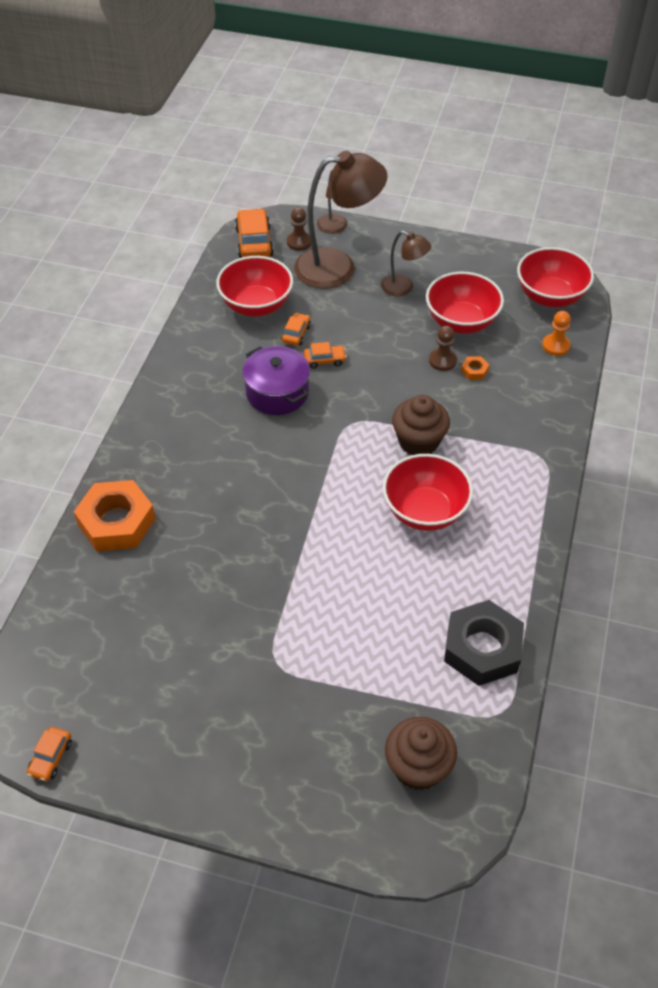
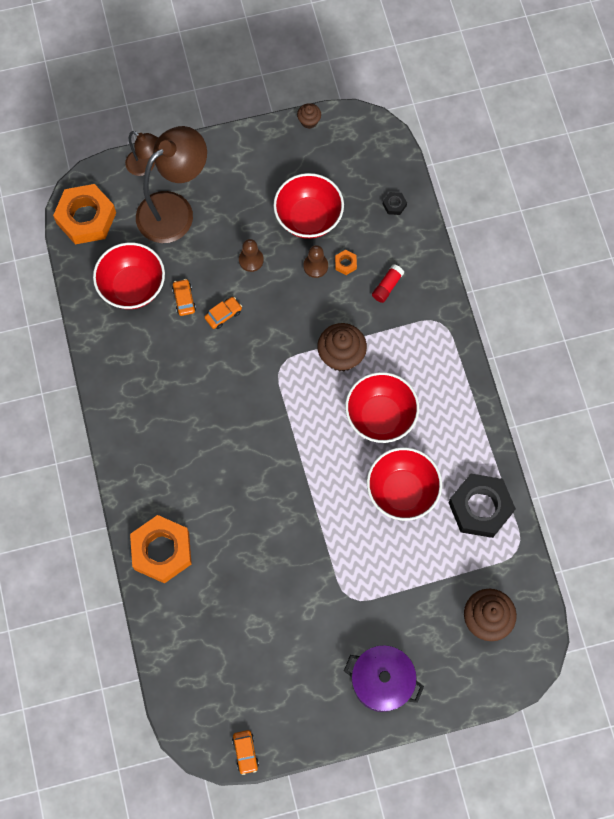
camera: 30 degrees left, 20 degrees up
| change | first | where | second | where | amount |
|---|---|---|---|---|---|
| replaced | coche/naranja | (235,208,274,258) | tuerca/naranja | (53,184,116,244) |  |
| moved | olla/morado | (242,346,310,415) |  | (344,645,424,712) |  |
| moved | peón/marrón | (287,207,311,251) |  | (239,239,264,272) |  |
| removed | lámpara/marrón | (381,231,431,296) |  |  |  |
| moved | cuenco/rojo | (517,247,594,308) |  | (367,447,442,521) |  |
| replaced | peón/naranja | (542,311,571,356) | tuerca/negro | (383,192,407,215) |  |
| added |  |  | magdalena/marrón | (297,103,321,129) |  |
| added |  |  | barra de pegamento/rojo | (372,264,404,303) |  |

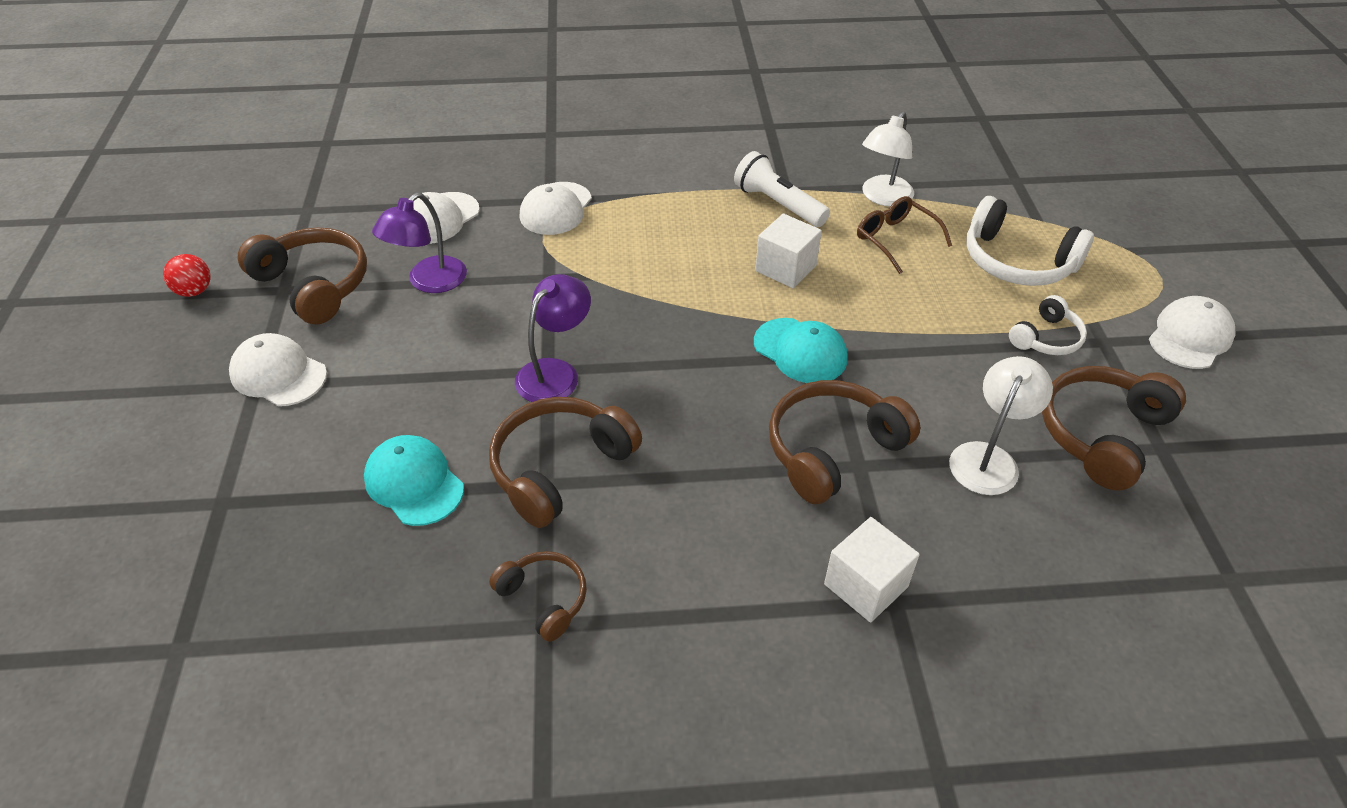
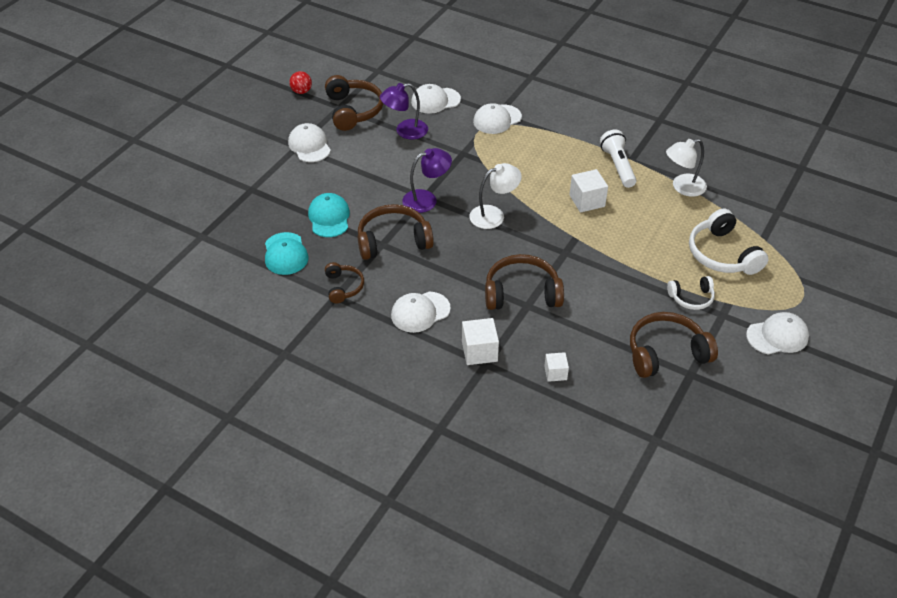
camera: 35 degrees right, 0 degrees up
| change | first | where | second | where | amount |
|---|---|---|---|---|---|
| moved | gorra/turquesa | (754,318,848,383) |  | (265,232,308,275) |  |
| removed | gafas/marrón | (857,196,952,274) |  |  |  |
| moved | lámpara/blanco | (949,356,1053,495) |  | (469,163,522,229) |  |
| added |  |  | gorra/blanco | (391,292,451,333) |  |
| added |  |  | cubo/blanco | (544,352,569,382) |  |

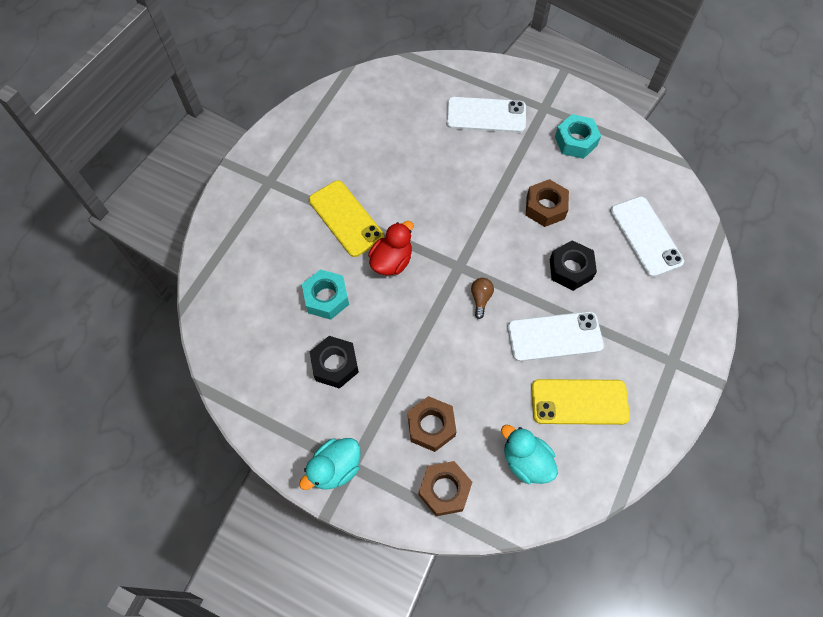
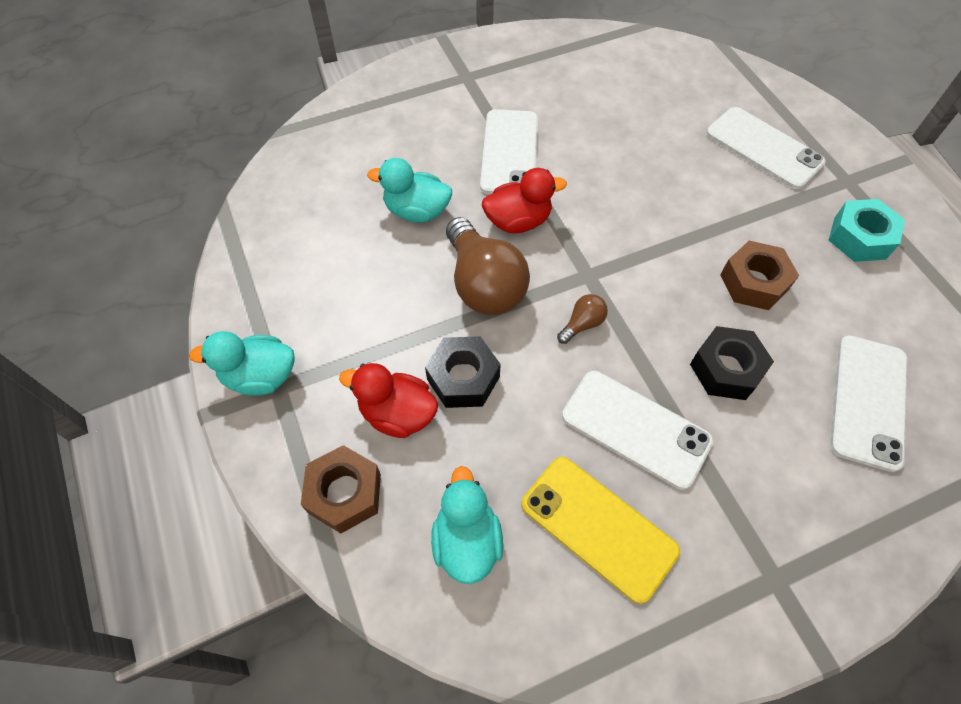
camera: 40 degrees right, 5 degrees down
| change | first | where | second | where | amount |
|---|---|---|---|---|---|
| replaced | tuerca/turquesa | (302,269,349,320) | pato/turquesa | (367,158,452,223) |  |
| recoloured | móvil/amarillo | (309,180,384,257) | móvil/blanco | (480,109,538,194) |  |
| moved | tuerca/negro | (310,336,359,389) |  | (425,336,501,408) |  |
| replaced | tuerca/marrón | (408,396,457,452) | pato/rojo | (339,363,438,438) |  |
| added |  |  | bombilla/marrón | (446,217,530,315) |  |

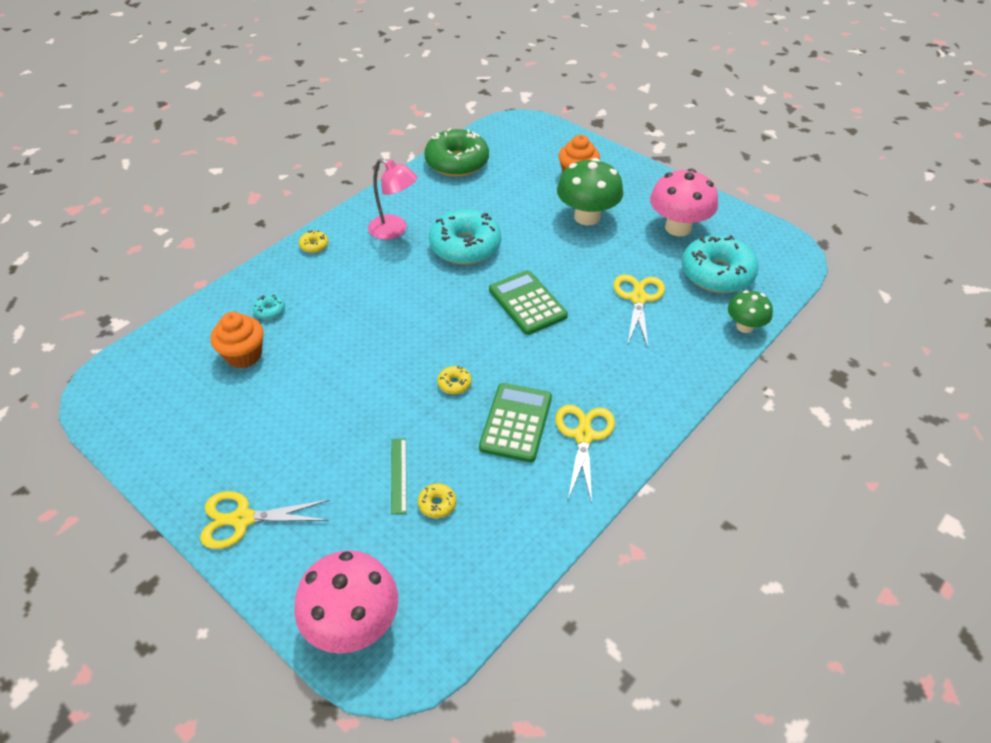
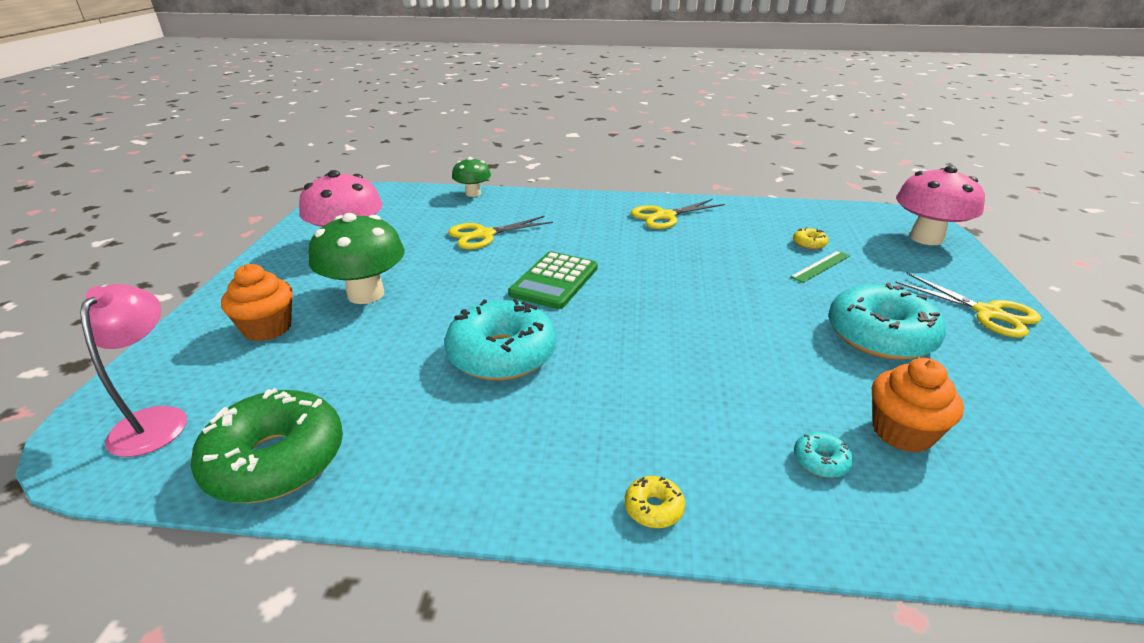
camera: 125 degrees left, 15 degrees down
| change | first | where | second | where | amount |
|---|---|---|---|---|---|
| moved | lámpara/rosa | (368,158,417,240) |  | (80,284,187,457) |  |
| removed | rosquilla/amarillo | (437,366,472,394) |  |  |  |
| removed | calculadora/verde | (479,383,552,462) |  |  |  |
| moved | rosquilla/turquesa | (682,235,759,293) |  | (828,283,946,360) |  |

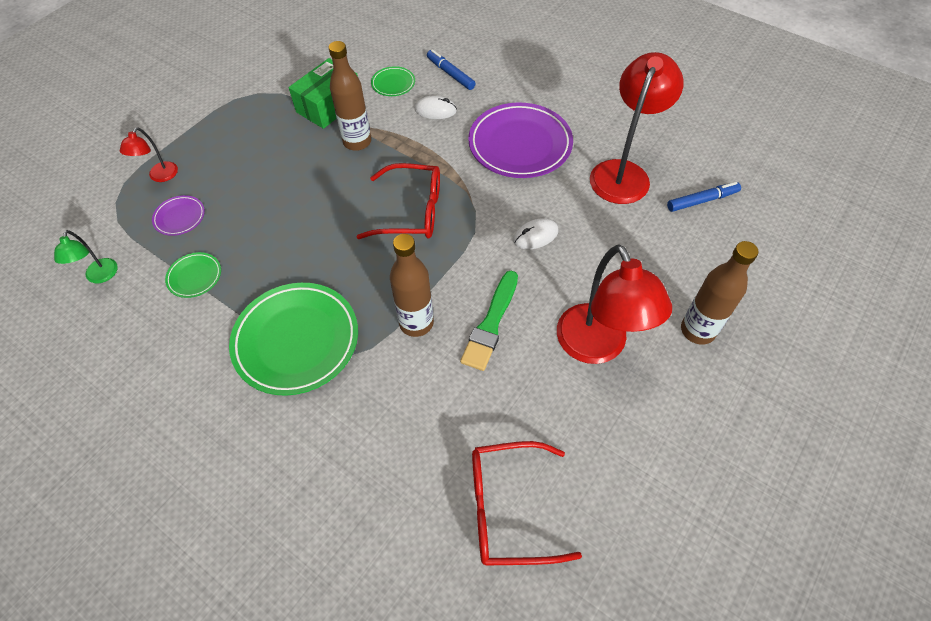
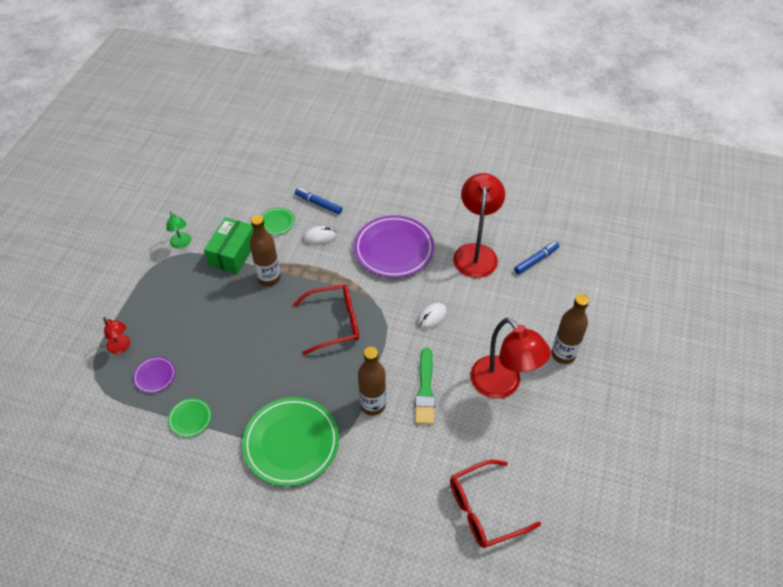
camera: 20 degrees left, 5 degrees down
| change | first | where | second | where | amount |
|---|---|---|---|---|---|
| moved | lámpara/verde | (54,230,118,283) |  | (166,211,191,248) |  |
| turned | lámpara/rojo | (120,127,178,182) |  | (103,317,130,354) | 45 degrees counterclockwise |

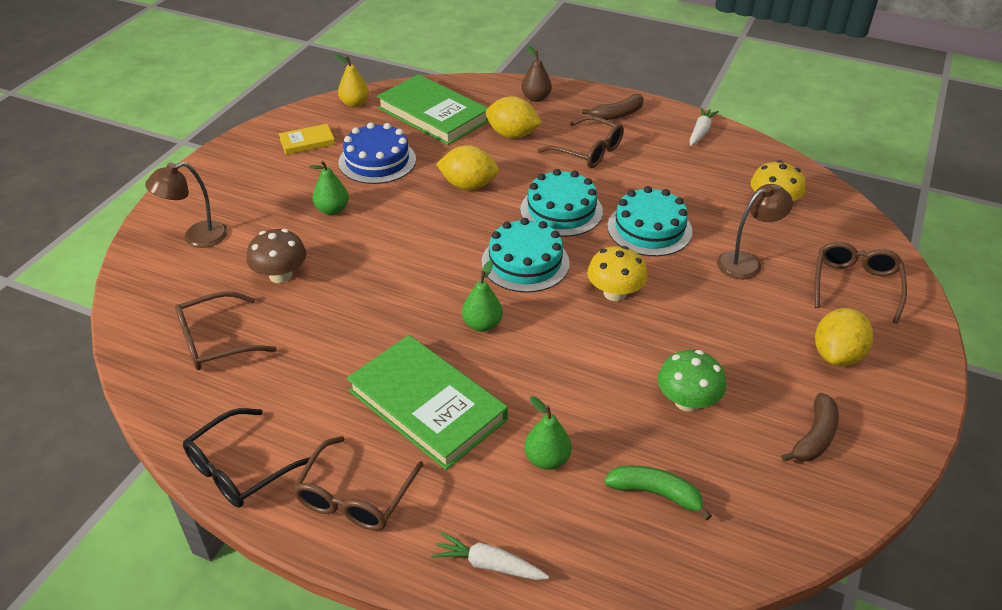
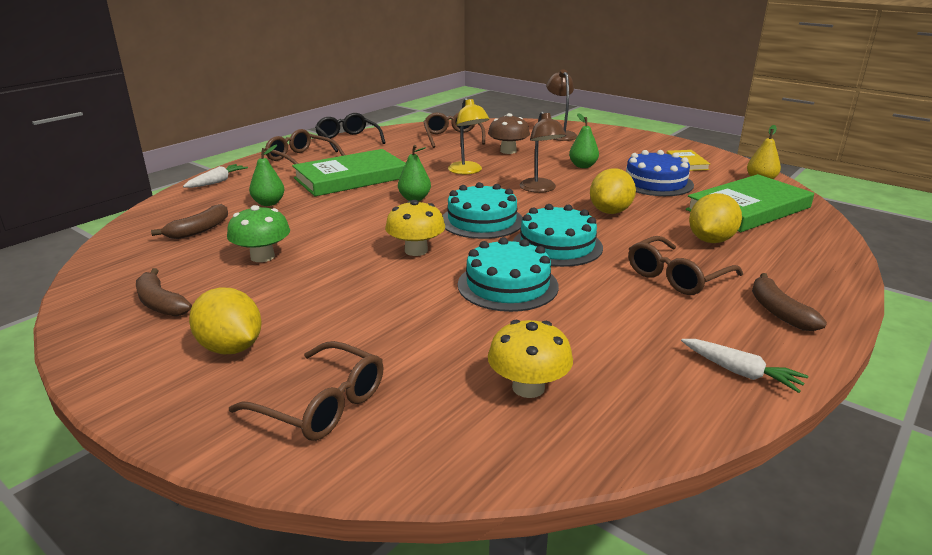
camera: 105 degrees right, 15 degrees down
| change | first | where | second | where | amount |
|---|---|---|---|---|---|
| removed | pera/marrón | (521,45,552,102) |  |  |  |
| recoloured | plátano/verde | (604,466,712,520) | plátano/marrón | (151,204,228,239) |  |
| moved | lámpara/marrón | (717,184,793,279) |  | (520,111,566,193) |  |
| added |  |  | lámpara/amarillo | (448,98,489,174) |  |

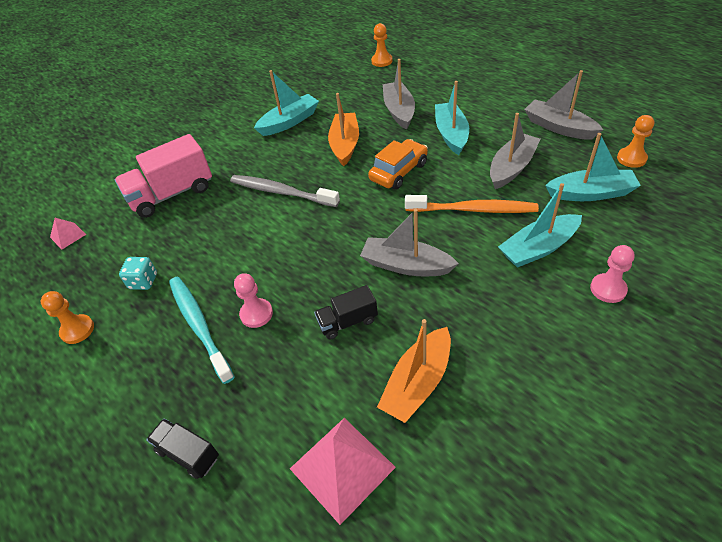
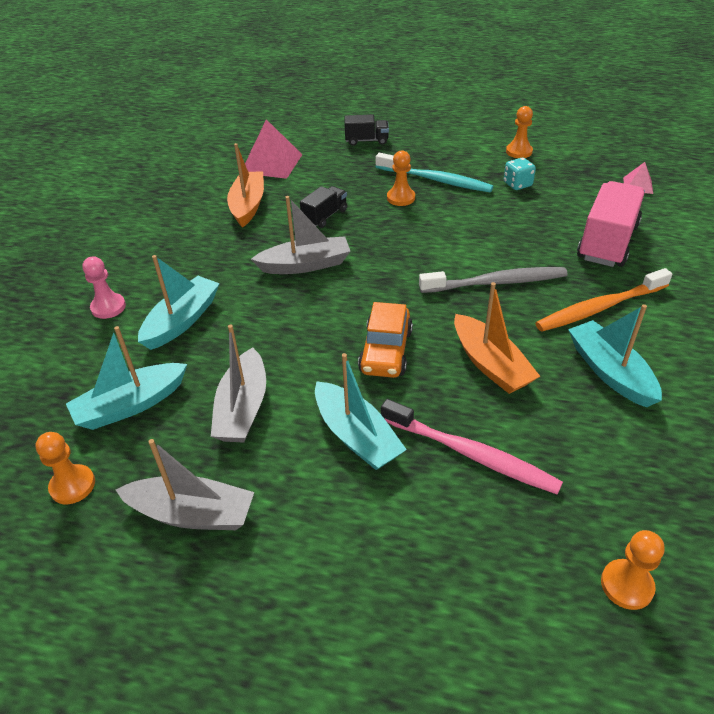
camera: 145 degrees right, 5 degrees down
| change | first | where | second | where | amount |
|---|---|---|---|---|---|
| recoloured | peón/rosa | (234,273,273,328) | peón/naranja | (387,150,415,206) |  |
| turned | barco/turquesa | (254,70,319,136) |  | (568,304,662,407) | 135 degrees clockwise |
| replaced | barco/gris | (383,59,415,130) | cepillo de dientes/rosa | (381,399,563,495) |  |
| moved | cepillo de dientes/naranja | (405,195,539,213) |  | (535,268,672,331) |  |

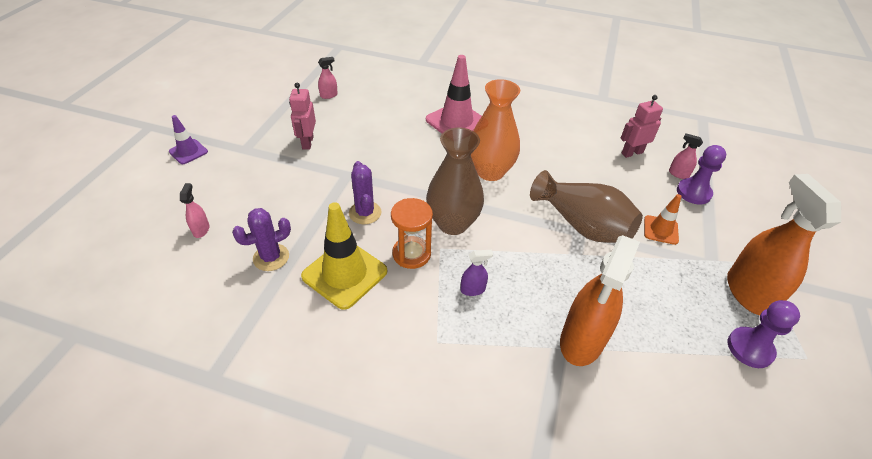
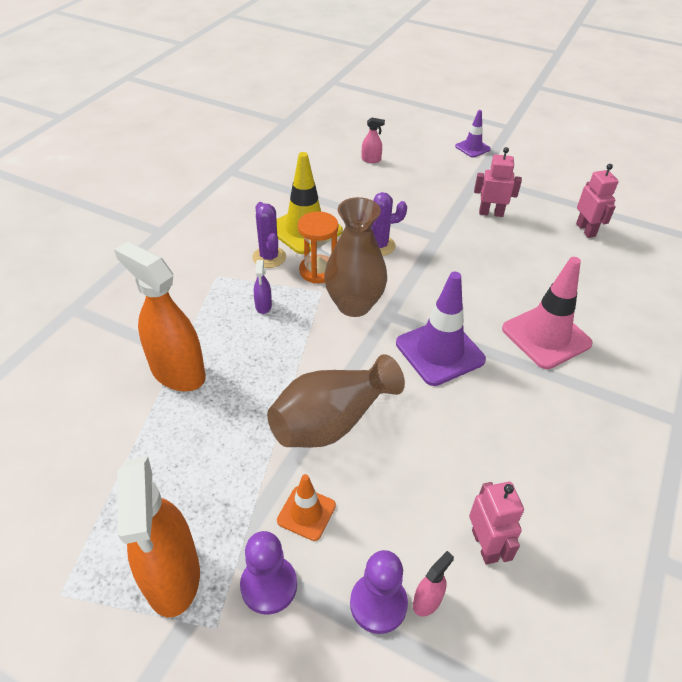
camera: 100 degrees right, 0 degrees up
| change | first | where | second | where | amount |
|---|---|---|---|---|---|
| moved | cactus/morado | (232,208,291,271) |  | (252,202,286,268) |  |
| replaced | pulverizador/rosa | (318,57,338,99) | robot/rosa | (576,164,619,238) |  |
| replaced | florero/naranja | (471,79,520,181) | cono de tráfico/morado | (396,272,486,386) |  |
| turned | pulverizador/naranja | (727,174,841,315) |  | (117,457,200,617) | 75 degrees clockwise |
| moved | peón/morado | (728,300,800,368) |  | (240,531,297,615) |  |

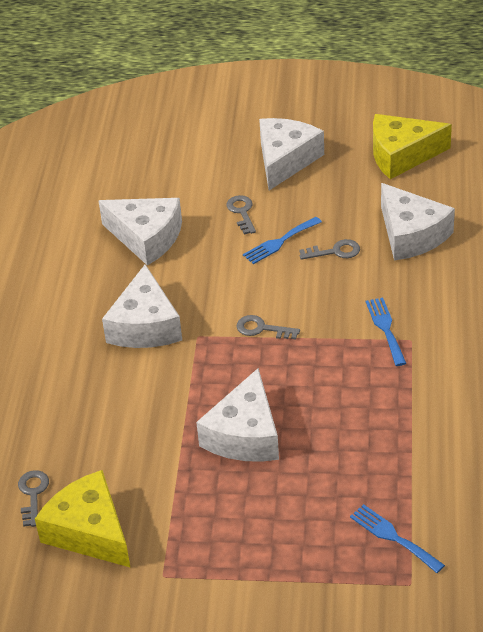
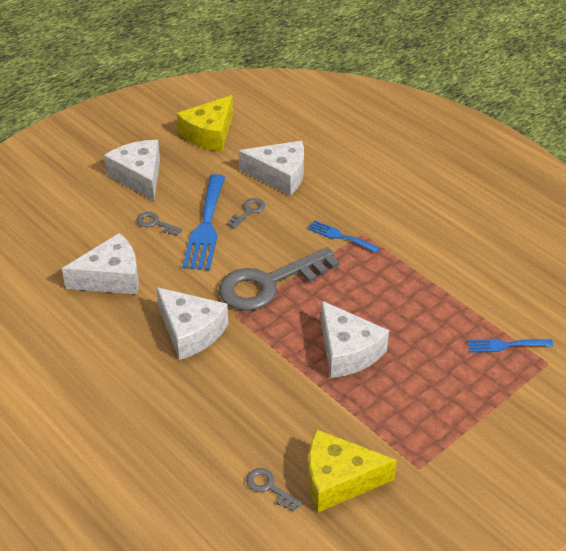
camera: 50 degrees left, 0 degrees up
| change | first | where | second | where | amount |
|---|---|---|---|---|---|
| resized | llave/gris | (237,315,300,340) |  | (219,247,340,311) | x2.41 |
| resized | tenedor/azul | (243,217,322,264) |  | (182,174,225,270) | x1.85 |

